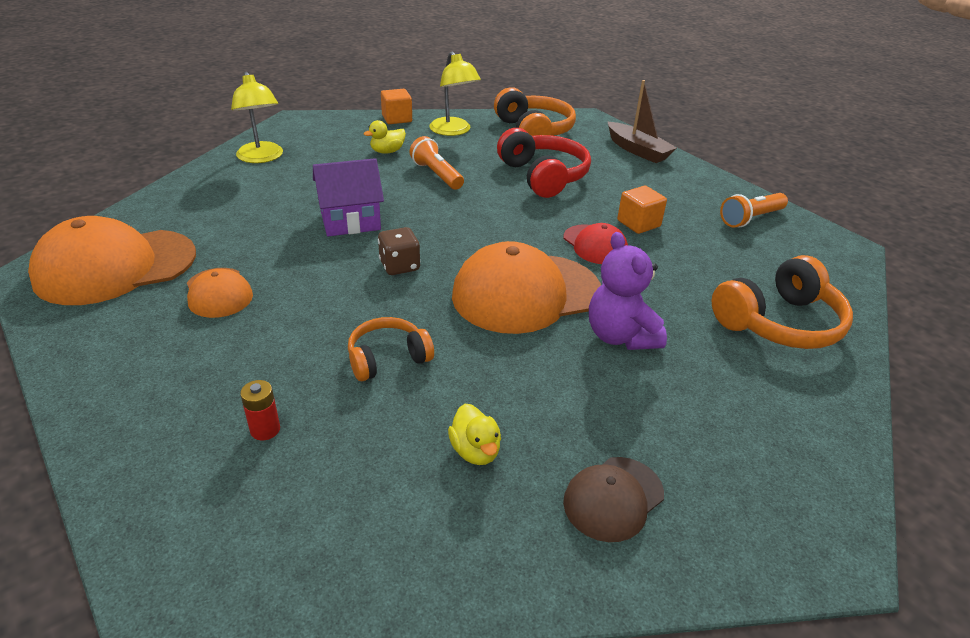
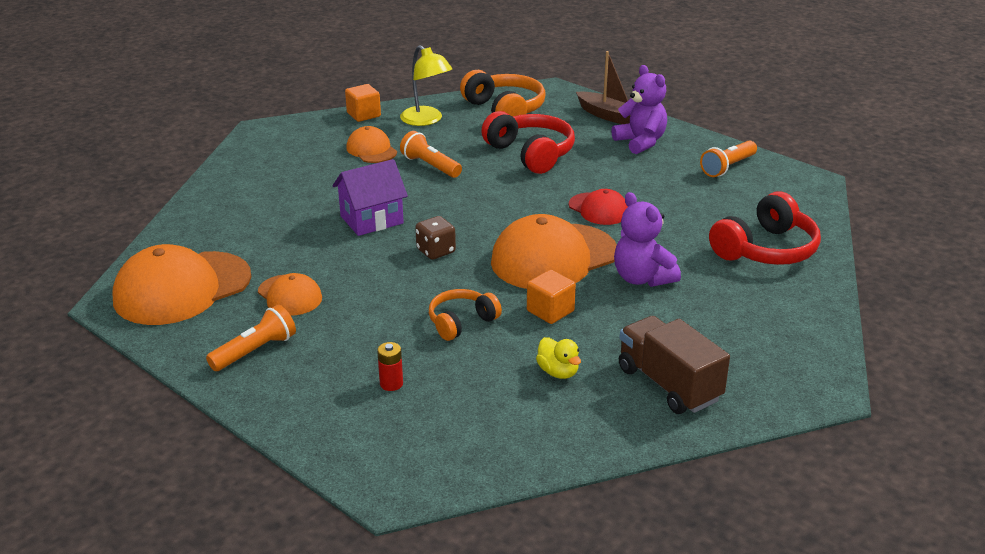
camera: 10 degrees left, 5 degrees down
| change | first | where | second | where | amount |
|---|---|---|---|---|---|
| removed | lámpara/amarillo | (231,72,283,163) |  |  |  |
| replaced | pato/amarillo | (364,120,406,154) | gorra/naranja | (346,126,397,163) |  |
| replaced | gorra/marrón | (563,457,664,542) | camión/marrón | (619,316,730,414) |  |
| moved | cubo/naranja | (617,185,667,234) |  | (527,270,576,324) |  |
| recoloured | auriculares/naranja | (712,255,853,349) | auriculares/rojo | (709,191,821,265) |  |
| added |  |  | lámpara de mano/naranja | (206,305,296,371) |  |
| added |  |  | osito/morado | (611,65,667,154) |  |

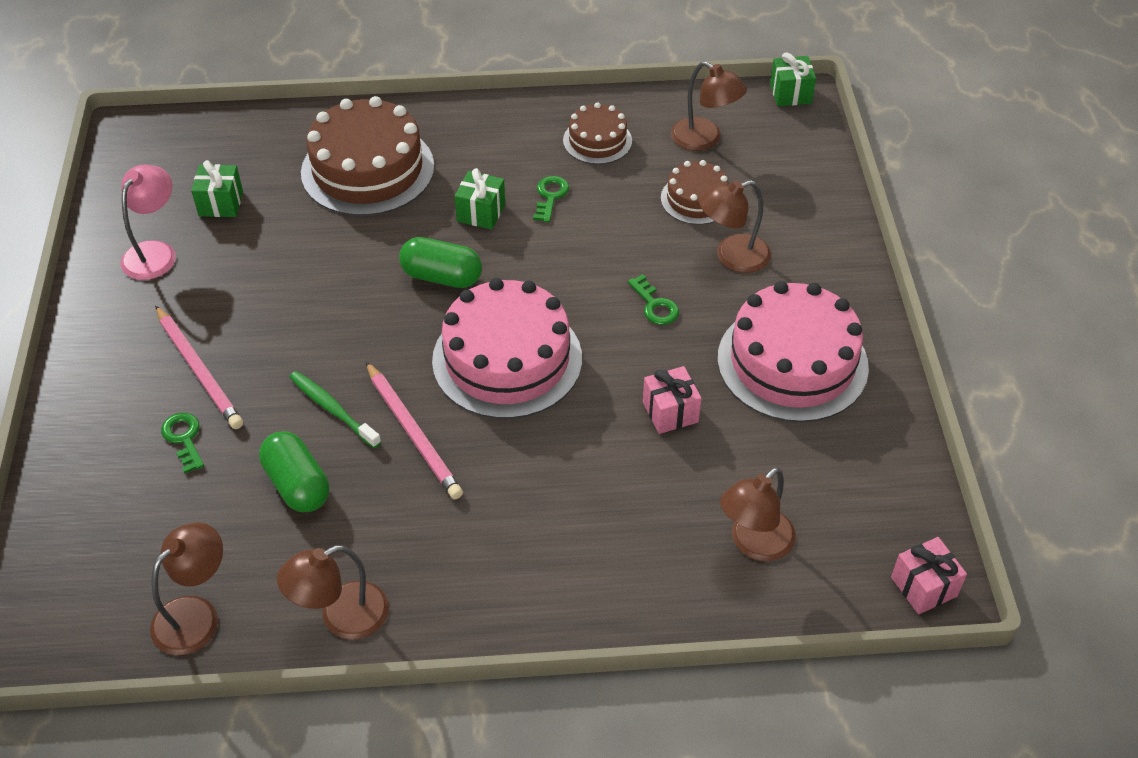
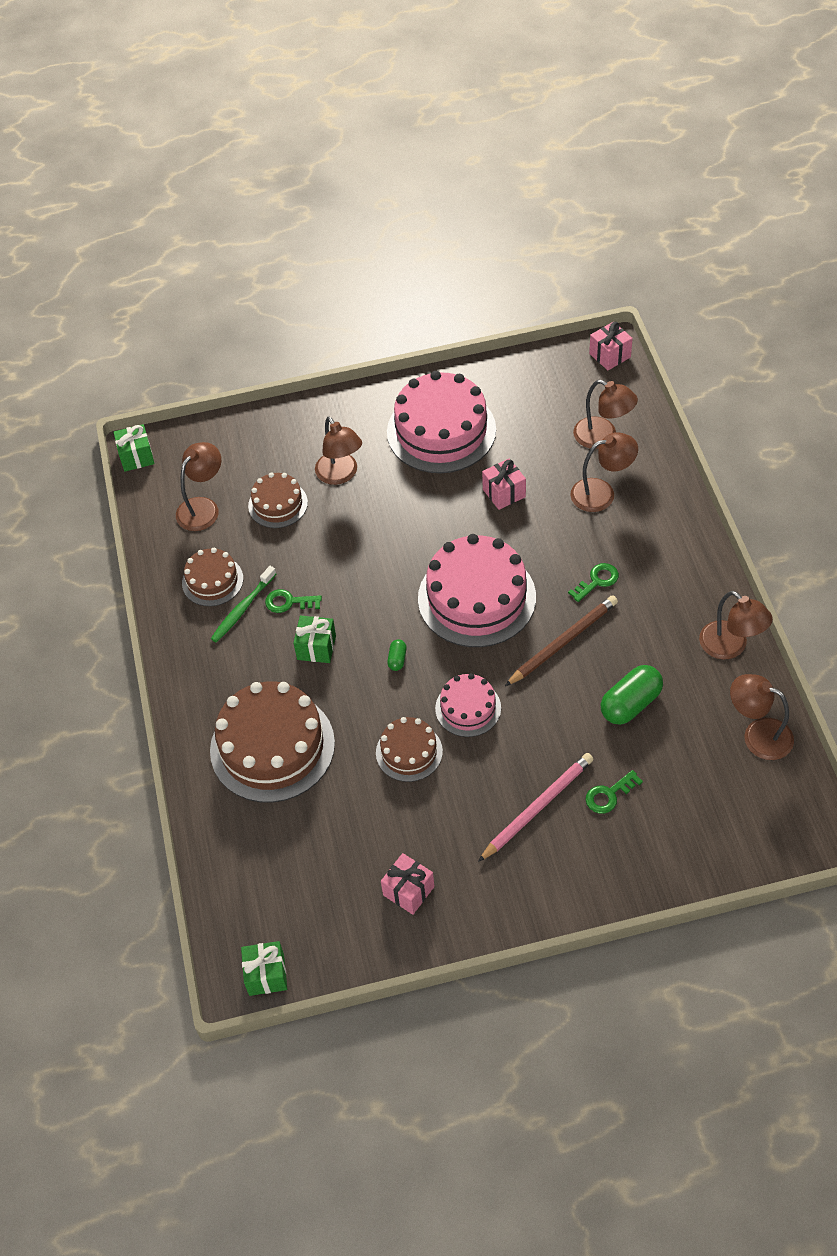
camera: 95 degrees left, 5 degrees up
| change | first | where | second | where | amount |
|---|---|---|---|---|---|
| replaced | lámpara/rosa | (120,165,176,280) | regalo/rosa | (381,853,435,915) |  |
| moved | regalo/verde | (191,160,243,217) |  | (241,941,287,996) |  |
| moved | cepillo de dientes/verde | (289,371,381,448) |  | (211,566,276,643) |  |
| recoloured | lápiz/rosa | (366,362,463,499) | lápiz/marrón | (505,595,618,686) |  |
| resized | cápsula/verde | (399,237,482,288) |  | (387,639,407,671) | x0.48 |
| moved | llave/verde | (627,274,679,325) |  | (568,563,619,602) |  |
| added |  |  | tarta/marrón | (376,717,443,782) |  |
| added |  |  | tarta/rosa | (435,673,501,737) |  |
| added |  |  | lámpara/marrón | (570,432,638,512) |  |

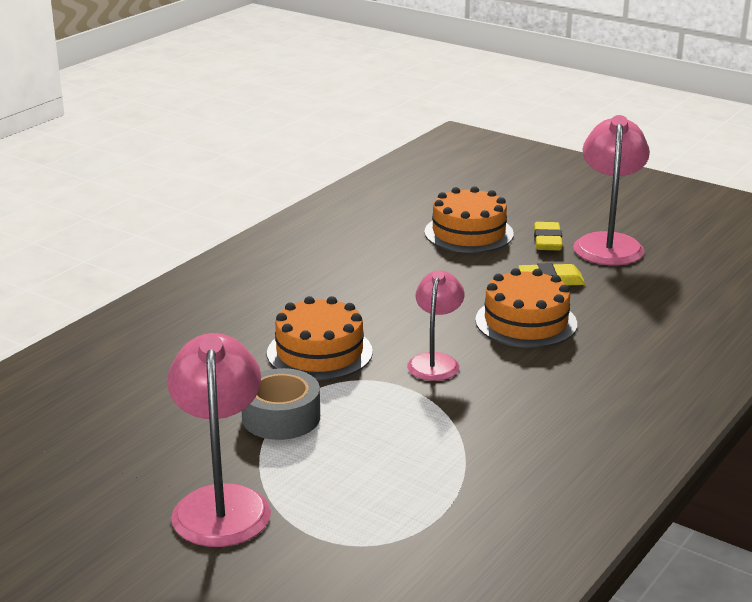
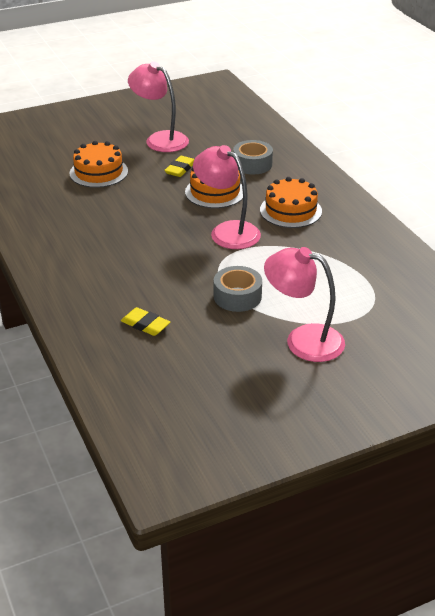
camera: 60 degrees left, 10 degrees up
| change | first | where | second | where | amount |
|---|---|---|---|---|---|
| moved | tarta/naranja | (267,296,373,381) |  | (260,177,322,228) |  |
| resized | lámpara/rosa | (407,271,465,381) |  | (193,145,261,249) | x1.59 |
| moved | goma de borrar/amarillo | (534,222,563,250) |  | (121,307,170,336) |  |
| added |  |  | cinta adhesiva/gris | (233,140,273,174) |  |

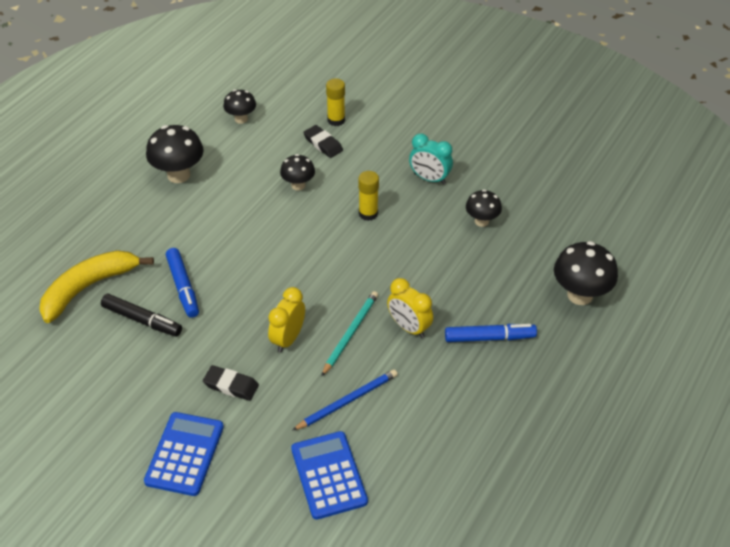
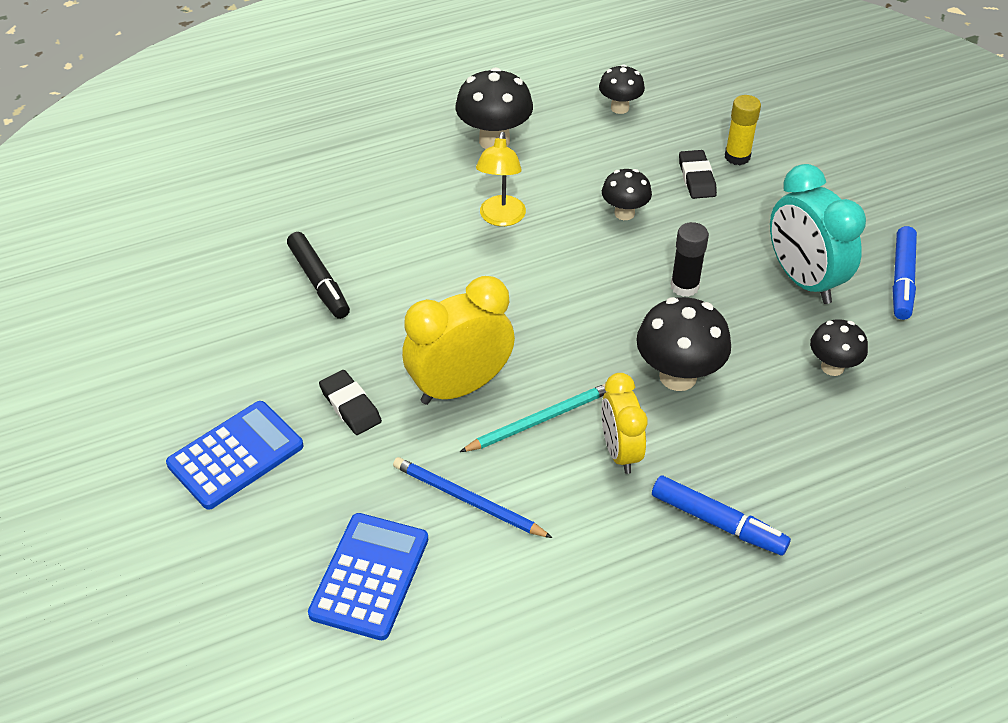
camera: 35 degrees right, 0 degrees up
| change | first | where | second | where | amount |
|---|---|---|---|---|---|
| removed | plátano/amarillo | (39,250,154,323) |  |  |  |
| moved | rotulador/azul | (166,248,199,318) |  | (892,226,917,320) |  |
| resized | despertador/amarillo | (268,287,305,353) |  | (402,276,515,405) | x1.55 |
| turned | lápiz/azul | (292,369,398,431) |  | (393,457,552,538) | 150 degrees counterclockwise |
| recoloured | barra de pegamento/amarillo | (358,171,379,221) | barra de pegamento/negro | (671,222,709,297) |  |
| resized | despertador/turquesa | (409,134,453,184) |  | (770,164,866,304) | x1.55 |
| moved | seta/negro | (554,241,618,305) |  | (636,297,731,391) |  |
| added |  |  | lámpara/amarillo | (476,132,526,226) |  |

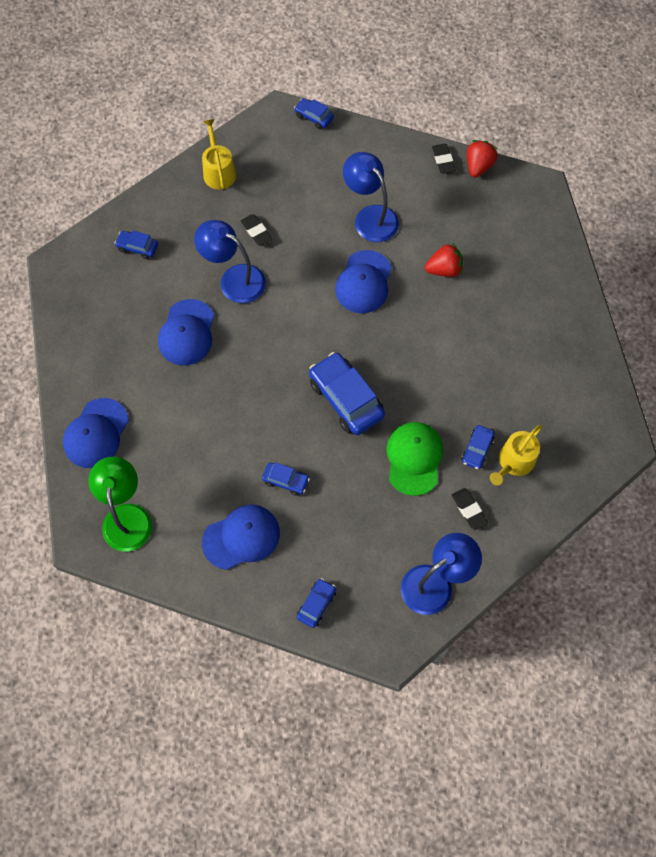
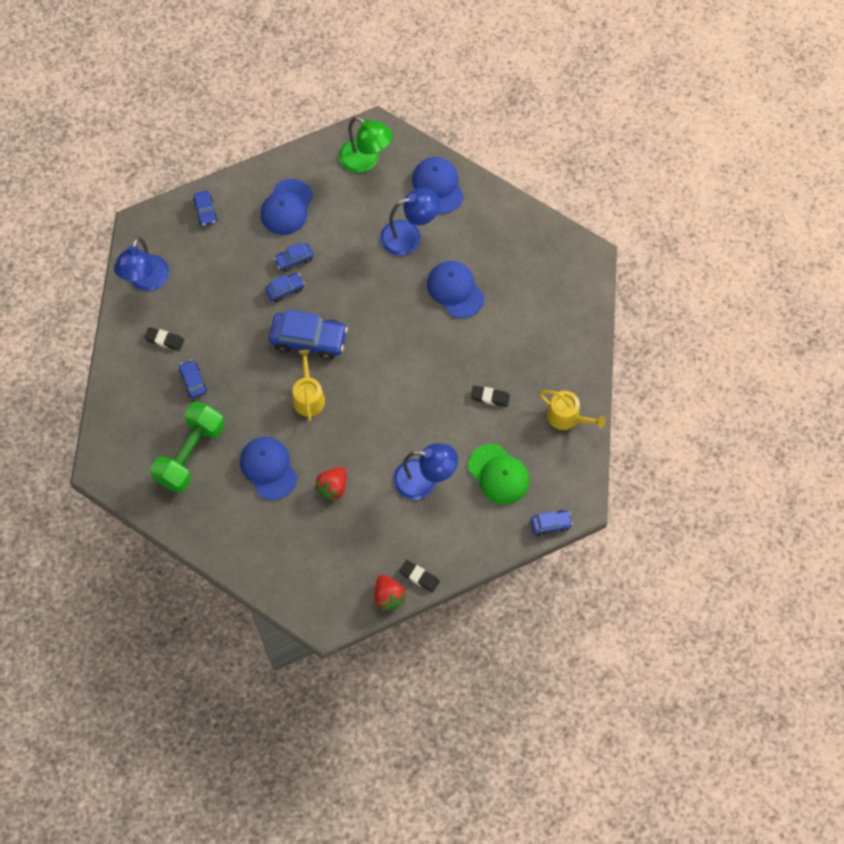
camera: 135 degrees right, 0 degrees up
| change | first | where | second | where | amount |
|---|---|---|---|---|---|
| moved | coche/azul | (114,231,158,259) |  | (265,273,305,302) |  |
| moved | lámpara/azul | (194,220,266,303) |  | (380,188,440,256) |  |
| moved | gorra/azul | (335,250,392,313) |  | (240,437,297,500) |  |
| moved | gorra/verde | (387,422,443,496) |  | (468,444,530,504) |  |
| moved | regadera/amarillo | (490,425,542,485) |  | (293,349,325,421) |  |
| added |  |  | mancuerna/verde | (150,402,225,493) |  |

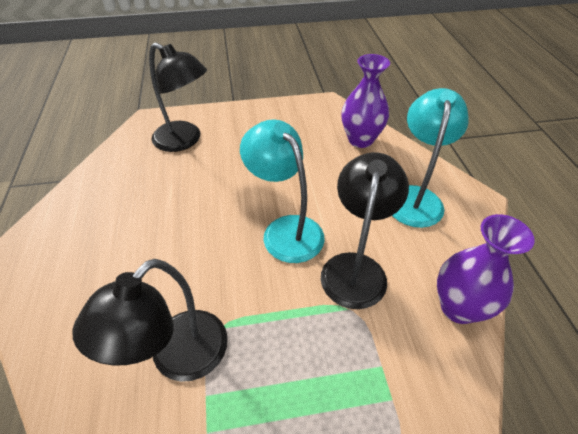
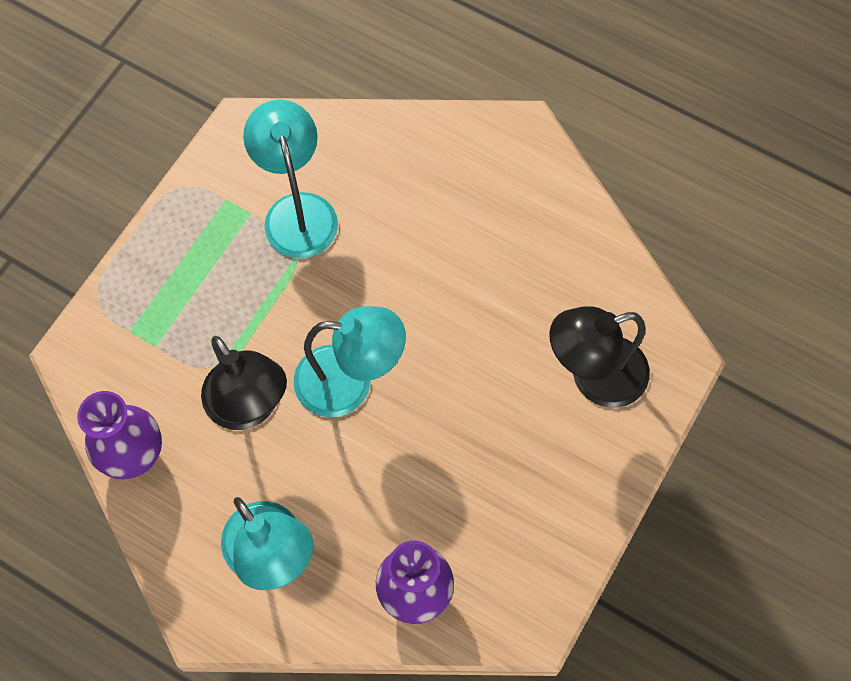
camera: 130 degrees right, 20 degrees up
| change | first | where | second | where | amount |
|---|---|---|---|---|---|
| recoloured | lámpara/negro | (72,259,228,382) | lámpara/turquesa | (243,100,338,259) |  |

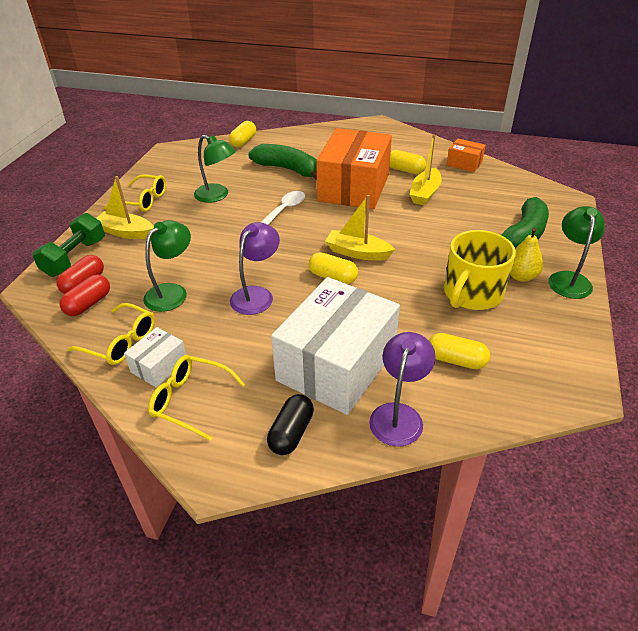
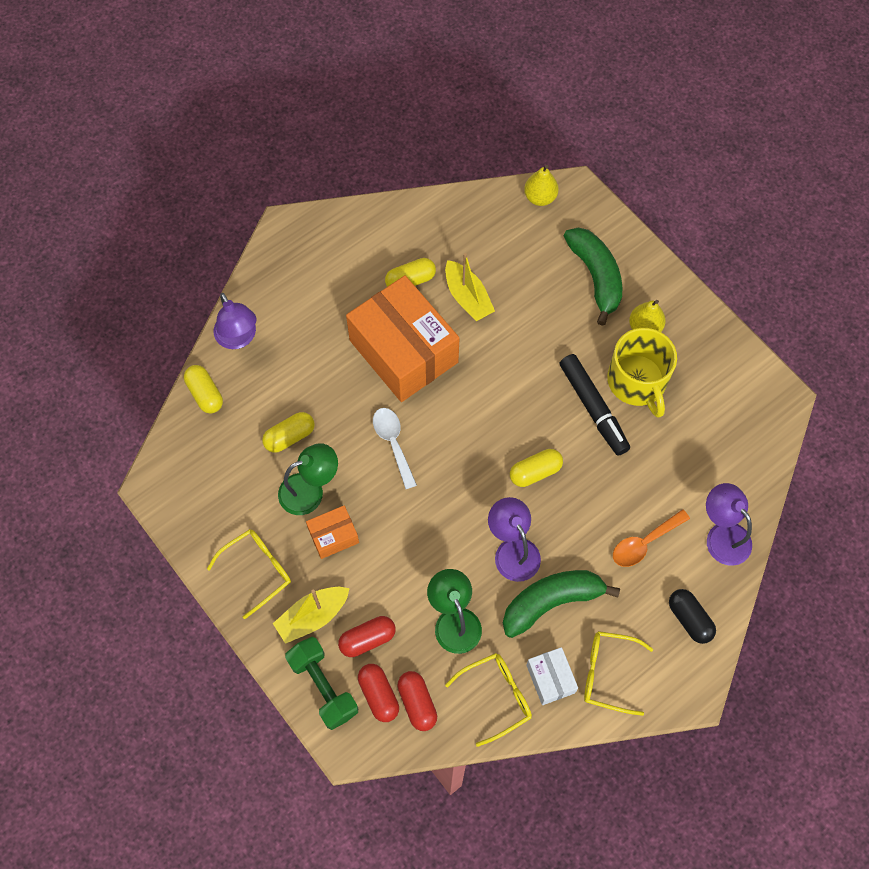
camera: 55 degrees left, 25 degrees up
| change | first | where | second | where | amount |
|---|---|---|---|---|---|
| turned | gafas/amarillo | (148,355,245,441) |  | (584,631,653,716) | 45 degrees clockwise |
| moved | plátano/verde | (248,144,317,180) |  | (503,570,620,638) |  |
| replaced | caja/blanco | (271,277,400,415) | cuchara/naranja | (613,509,690,567) |  |
| removed | barco/amarillo | (325,195,395,261) |  |  |  |
| moved | cápsula/amarillo | (429,333,490,369) |  | (262,412,315,453) |  |
| moved | caja/naranja | (447,139,486,172) |  | (306,505,359,559) |  |
| removed | lámpara/verde | (548,206,605,299) |  |  |  |
| added |  |  | lámpara/morado | (214,293,256,349) |  |
| added |  |  | cápsula/rojo | (338,616,396,657) |  |
| added |  |  | pera/amarillo | (524,165,559,206) |  |
| added |  |  | rotulador/negro | (560,354,630,456) |  |

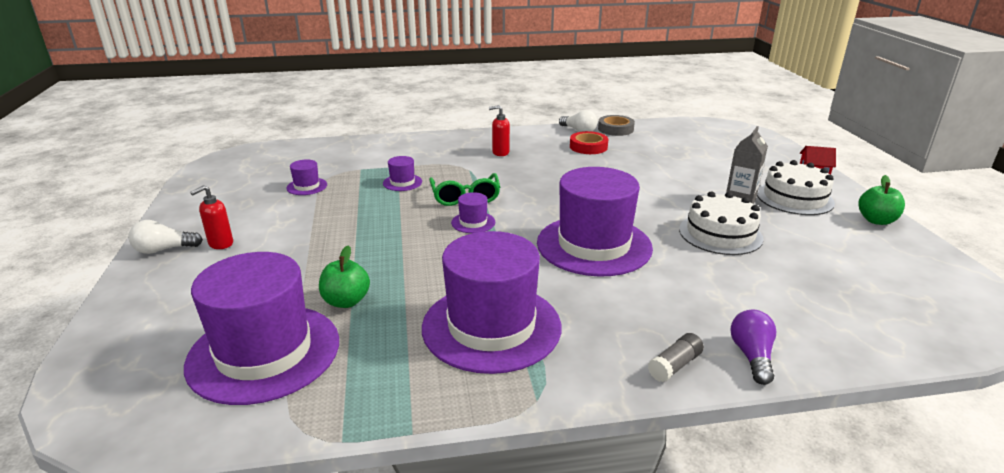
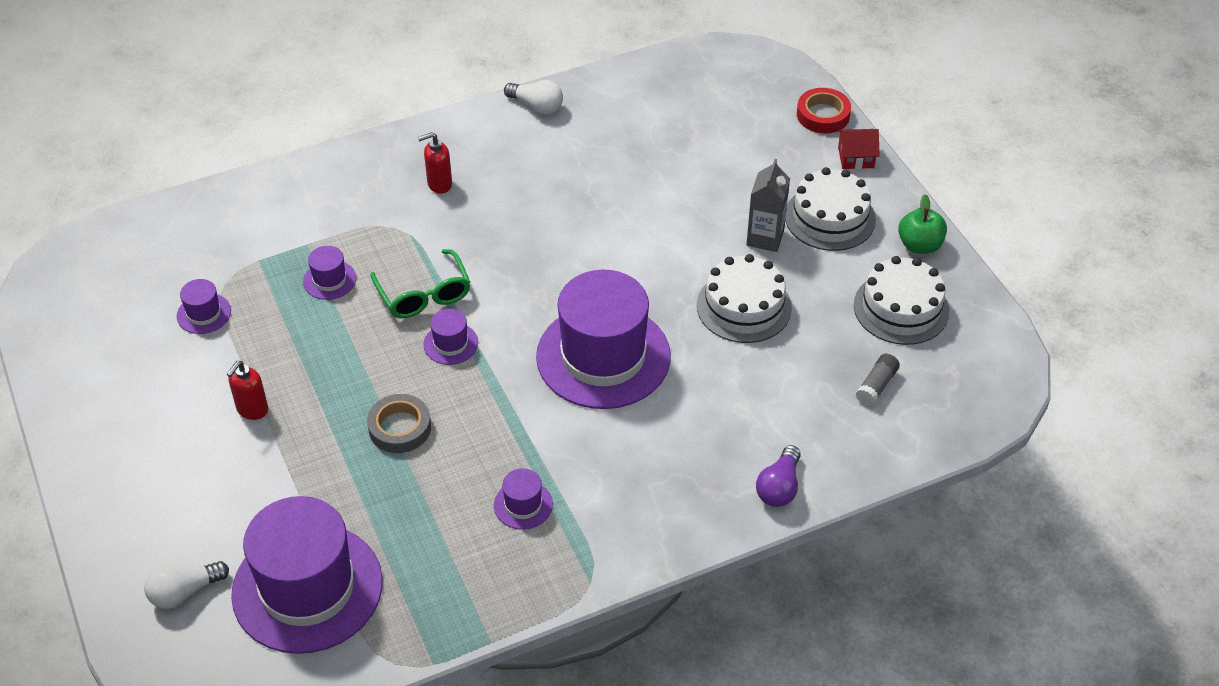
camera: 15 degrees left, 20 degrees up
| change | first | where | second | where | amount |
|---|---|---|---|---|---|
| moved | bombilla/blanco | (128,220,203,254) |  | (144,561,229,609) |  |
| moved | dispensador de jabón/rojo | (190,185,233,249) |  | (227,361,268,420) |  |
| removed | manzana/verde | (319,246,370,308) |  |  |  |
| resized | sombrero/morado | (422,231,561,374) |  | (494,469,553,529) | x0.41 |
| moved | cinta adhesiva/rojo | (570,131,608,154) |  | (797,88,851,133) |  |
| moved | cinta adhesiva/gris | (598,115,635,136) |  | (367,394,431,453) |  |
| moved | barra de pegamento/gris | (648,333,704,382) |  | (855,354,900,406) |  |
| turned | bombilla/morado | (730,310,776,385) |  | (756,445,801,507) | 150 degrees counterclockwise |
| added |  |  | tarta/blanco | (854,256,949,345) |  |

